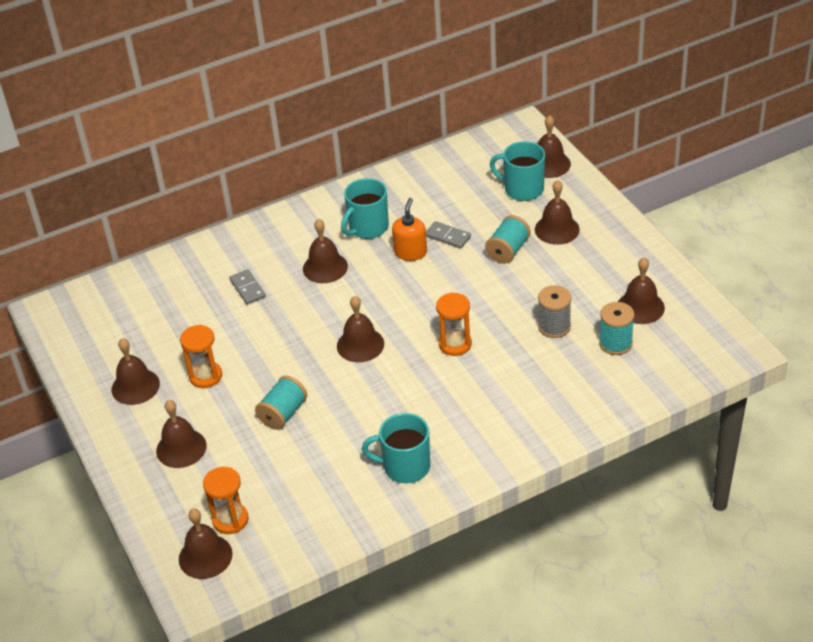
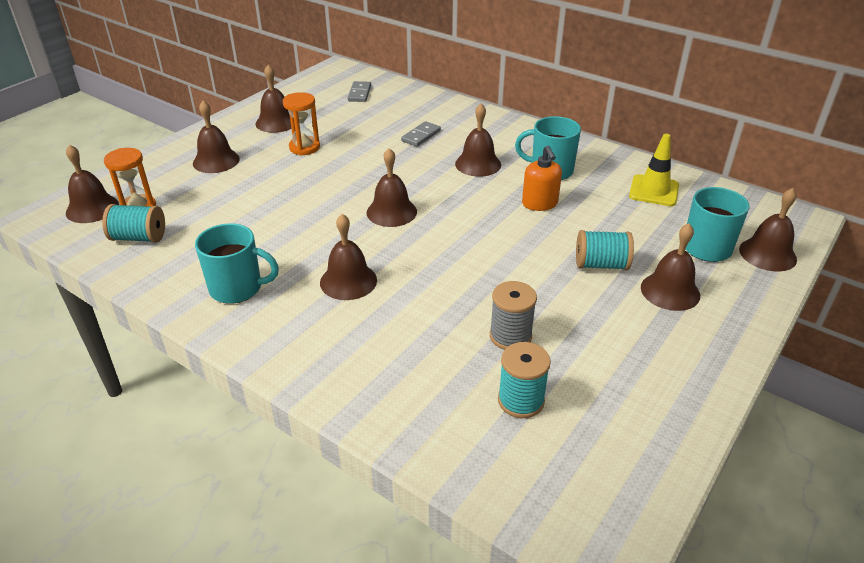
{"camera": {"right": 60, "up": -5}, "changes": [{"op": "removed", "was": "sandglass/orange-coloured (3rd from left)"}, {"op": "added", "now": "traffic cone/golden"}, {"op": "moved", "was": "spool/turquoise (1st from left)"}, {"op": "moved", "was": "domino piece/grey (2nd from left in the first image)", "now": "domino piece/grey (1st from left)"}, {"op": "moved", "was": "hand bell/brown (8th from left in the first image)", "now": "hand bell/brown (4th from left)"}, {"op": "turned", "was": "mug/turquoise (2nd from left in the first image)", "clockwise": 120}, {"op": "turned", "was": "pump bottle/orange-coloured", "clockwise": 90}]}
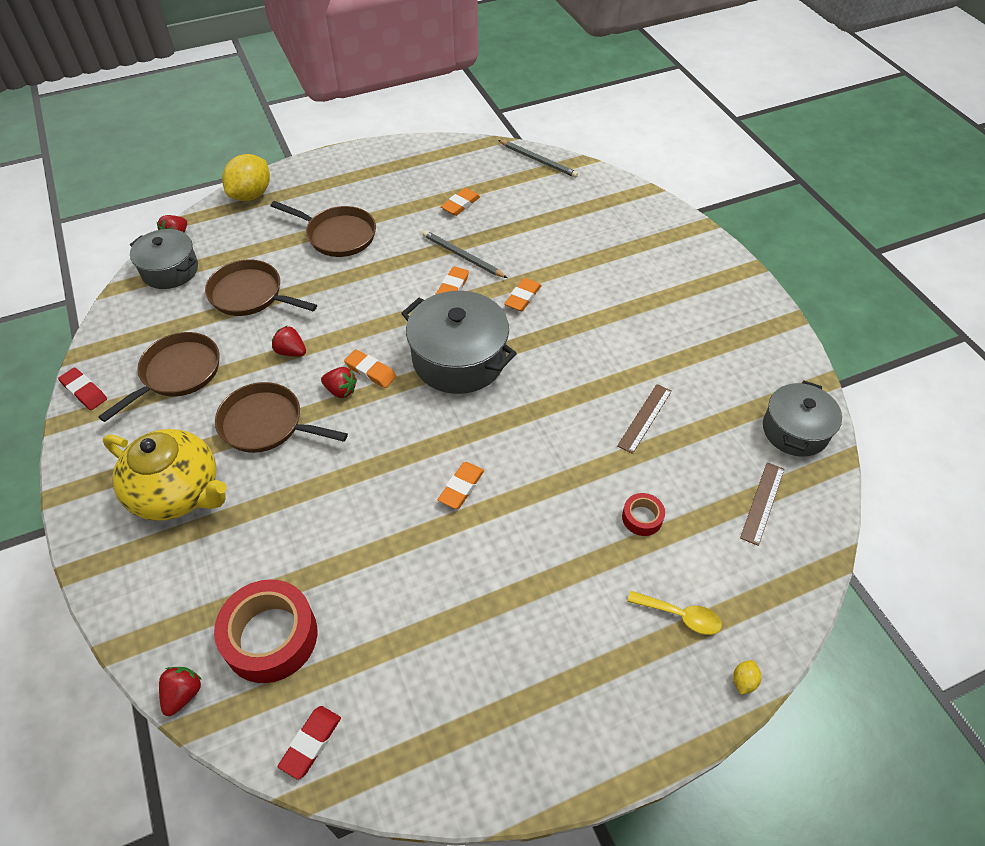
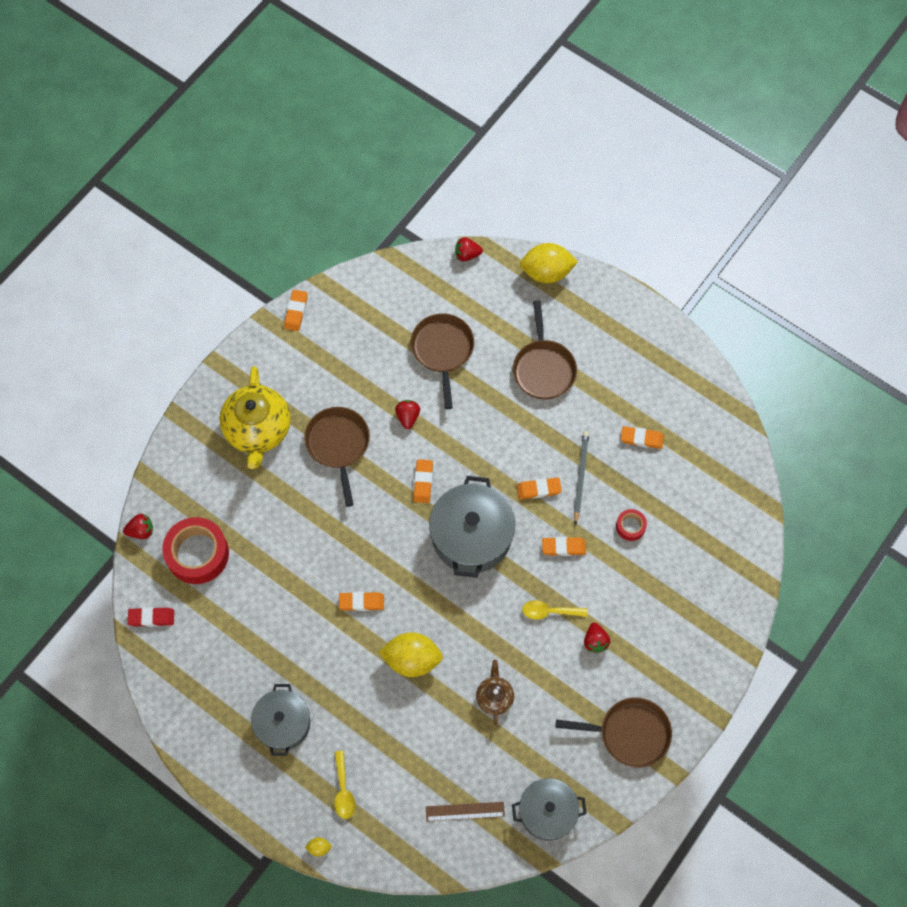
{"camera": {"right": 60, "up": 15}, "changes": [{"op": "removed", "was": "wooden pencil/grey (2nd from left)"}, {"op": "added", "now": "citrus fruit/golden (2nd from left)"}, {"op": "added", "now": "tablespoon/golden (2nd from left)"}, {"op": "moved", "was": "frying pan/brown (1st from left in the first image)", "now": "frying pan/brown (4th from left)"}, {"op": "moved", "was": "stockpot/grey (1st from left)"}, {"op": "moved", "was": "strawberry/crimson (4th from left)"}, {"op": "moved", "was": "roll of tape/crimson (2nd from left)"}, {"op": "replaced", "was": "measuring stick/brown (1st from left)", "now": "teapot/brown"}, {"op": "recoloured", "was": "pencil eraser/crimson (1st from left)", "now": "pencil eraser/orange-coloured (1st from left)"}]}
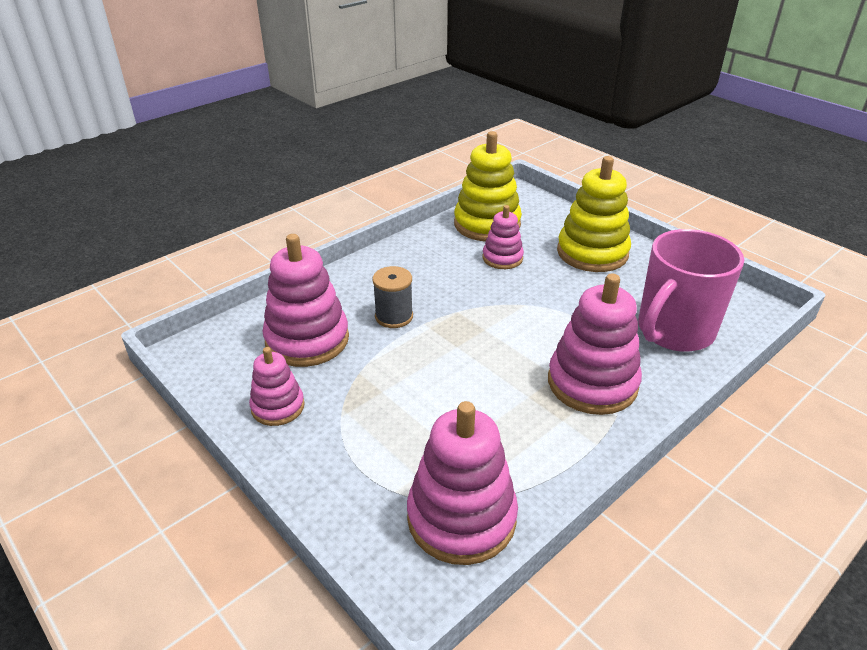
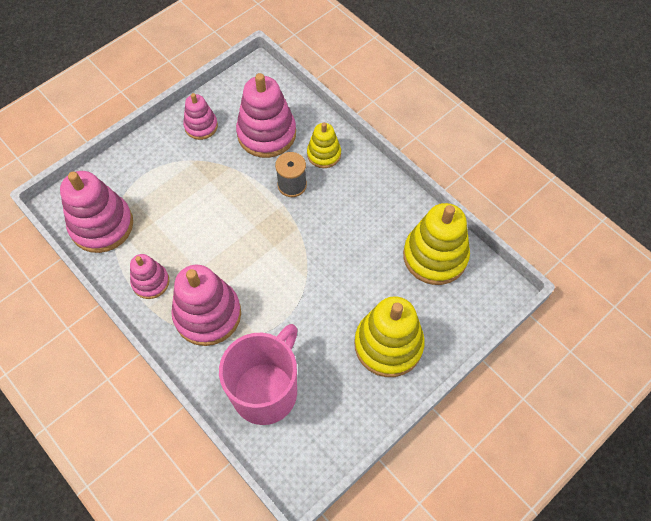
{"camera": {"right": 90, "up": 25}, "changes": [{"op": "added", "now": "ring stacker/golden (1st from left)"}, {"op": "moved", "was": "ring stacker/rosy (4th from left in the first image)", "now": "ring stacker/rosy (2nd from left)"}, {"op": "turned", "was": "mug/rosy", "clockwise": 75}]}
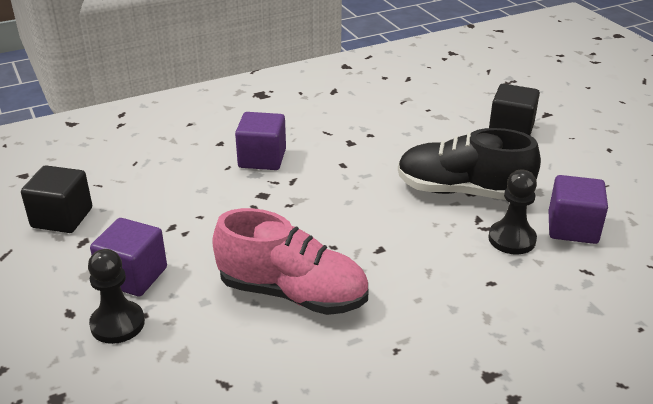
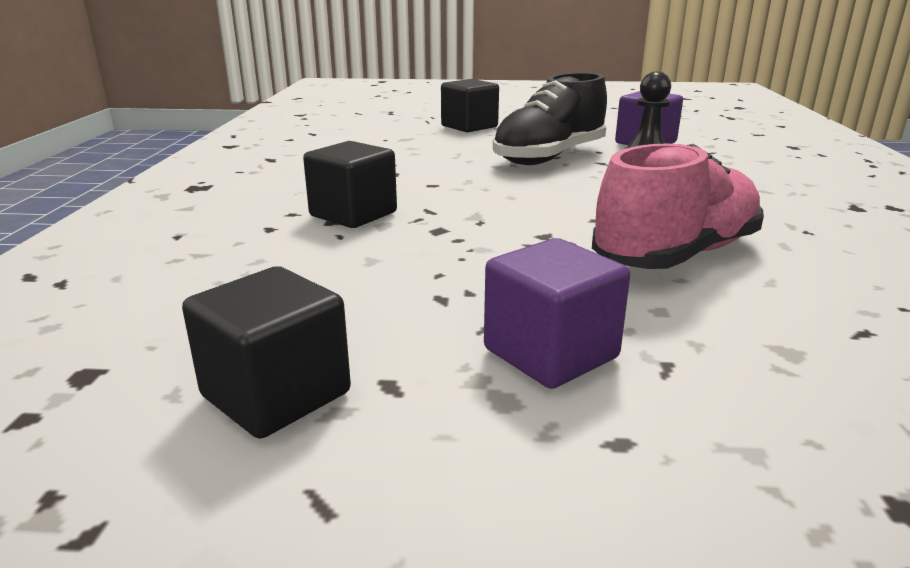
{"camera": {"right": -60, "up": -10}, "changes": [{"op": "removed", "was": "chess pawn/black (1st from left)"}, {"op": "recoloured", "was": "block/royal purple (2nd from left)", "now": "block/black (2nd from left)"}]}
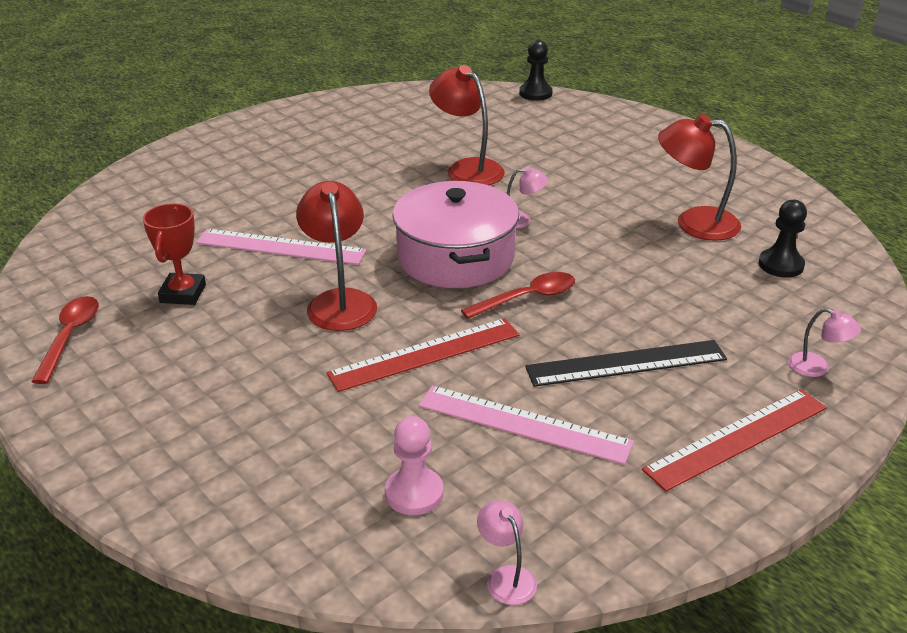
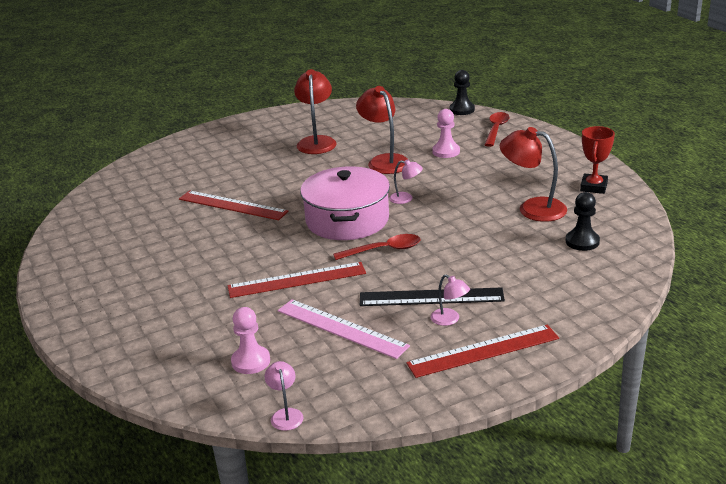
{"camera": {"right": 15, "up": -5}, "changes": [{"op": "added", "now": "chess pawn/rosy (2nd from left)"}, {"op": "moved", "was": "tablespoon/crimson (1st from left in the first image)", "now": "tablespoon/crimson (2nd from left)"}, {"op": "moved", "was": "award cup/crimson"}, {"op": "moved", "was": "lamp/crimson (1st from left)"}, {"op": "moved", "was": "lamp/rosy (3rd from left)"}, {"op": "recoloured", "was": "measuring stick/rosy (1st from left)", "now": "measuring stick/crimson (1st from left)"}]}
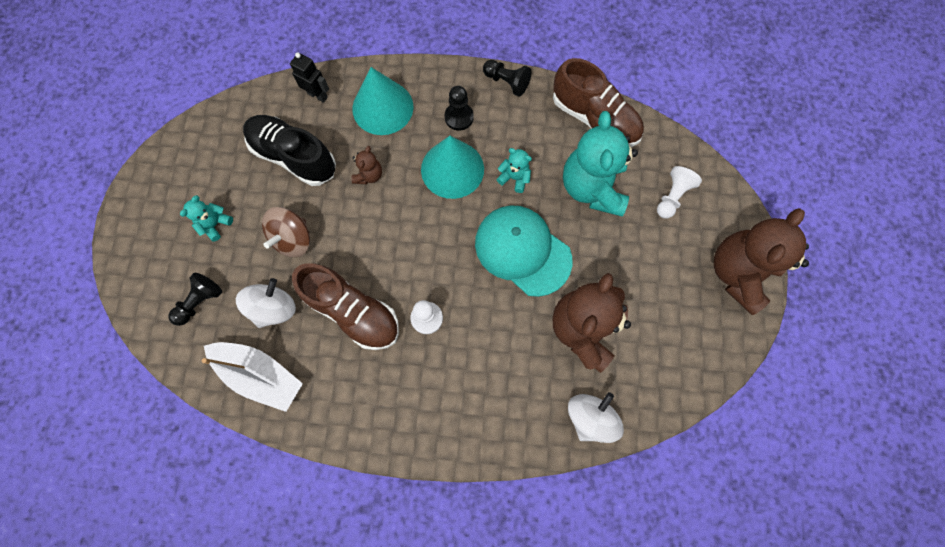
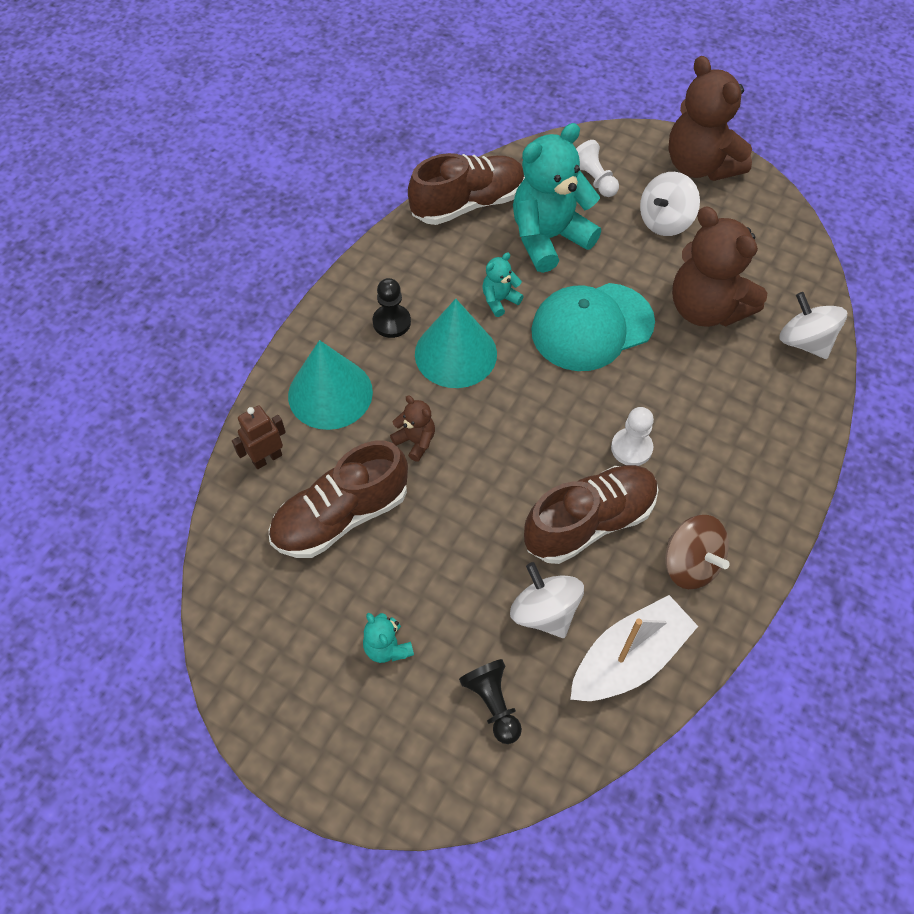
{"camera": {"right": -65, "up": -15}, "changes": [{"op": "removed", "was": "chess pawn/black (3rd from left)"}, {"op": "added", "now": "whirligig/snow-white (2nd from left)"}, {"op": "moved", "was": "whirligig/brown"}, {"op": "recoloured", "was": "sneaker/black", "now": "sneaker/brown (1st from left)"}, {"op": "recoloured", "was": "robot figure/black", "now": "robot figure/brown"}, {"op": "turned", "was": "teddy bear/turquoise (3rd from left)", "clockwise": 120}]}
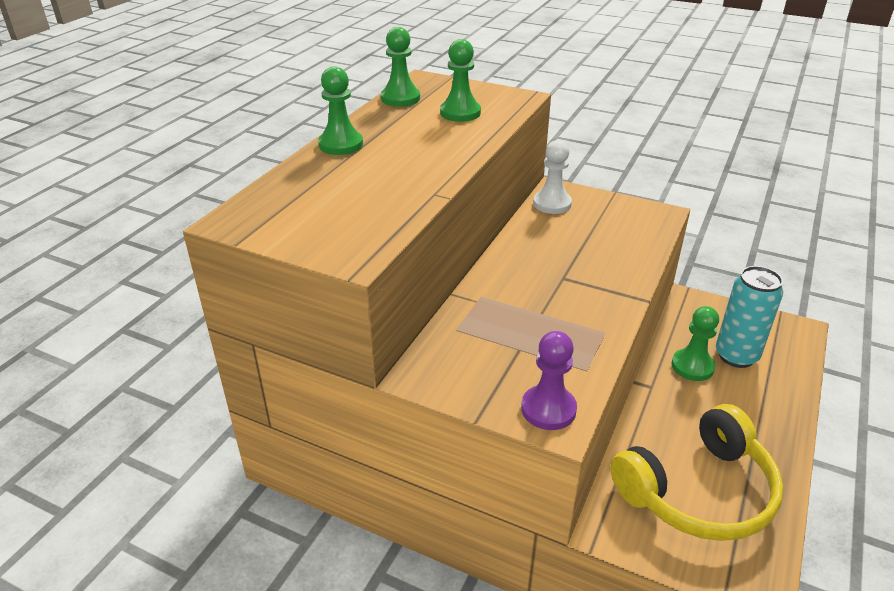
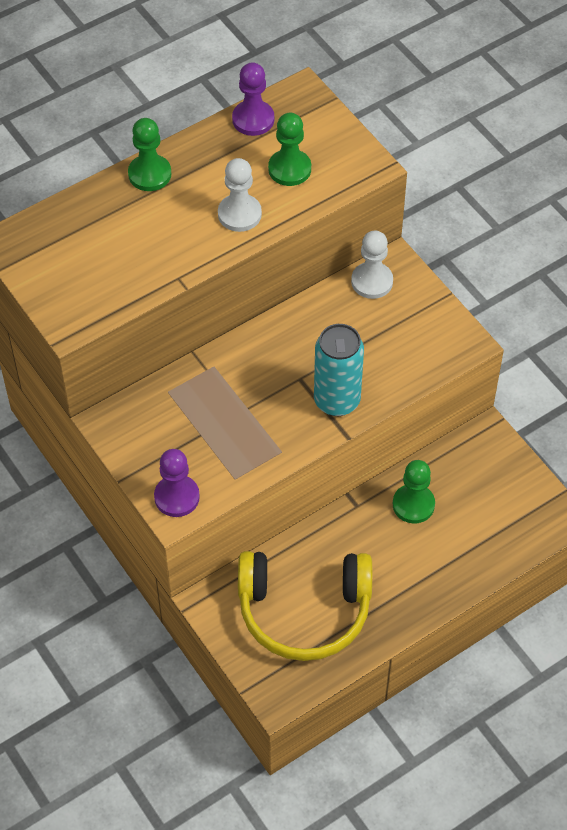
{"camera": {"right": 30, "up": 20}, "changes": [{"op": "added", "now": "chess pawn/snow-white (1st from left)"}, {"op": "moved", "was": "soda can/turquoise"}, {"op": "recoloured", "was": "chess pawn/green (2nd from left)", "now": "chess pawn/royal purple (2nd from left)"}]}
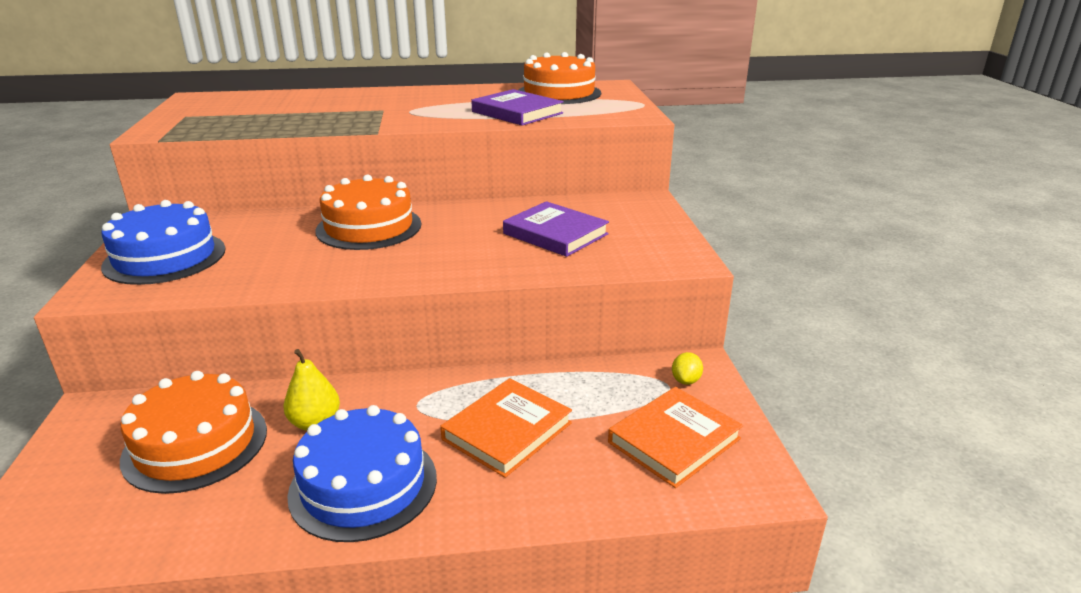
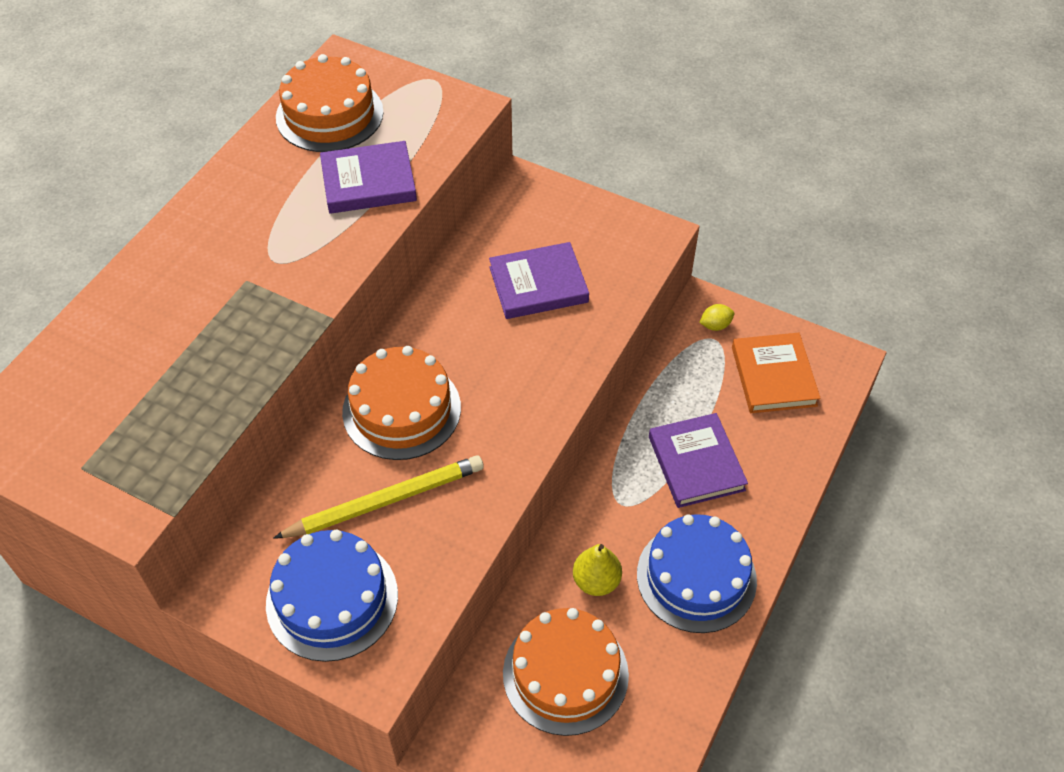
{"camera": {"right": -55, "up": 25}, "changes": [{"op": "added", "now": "wooden pencil/golden"}, {"op": "recoloured", "was": "hardcover/orange-coloured (1st from left)", "now": "hardcover/royal purple (3rd from left)"}, {"op": "turned", "was": "citrus fruit/golden", "clockwise": -75}]}
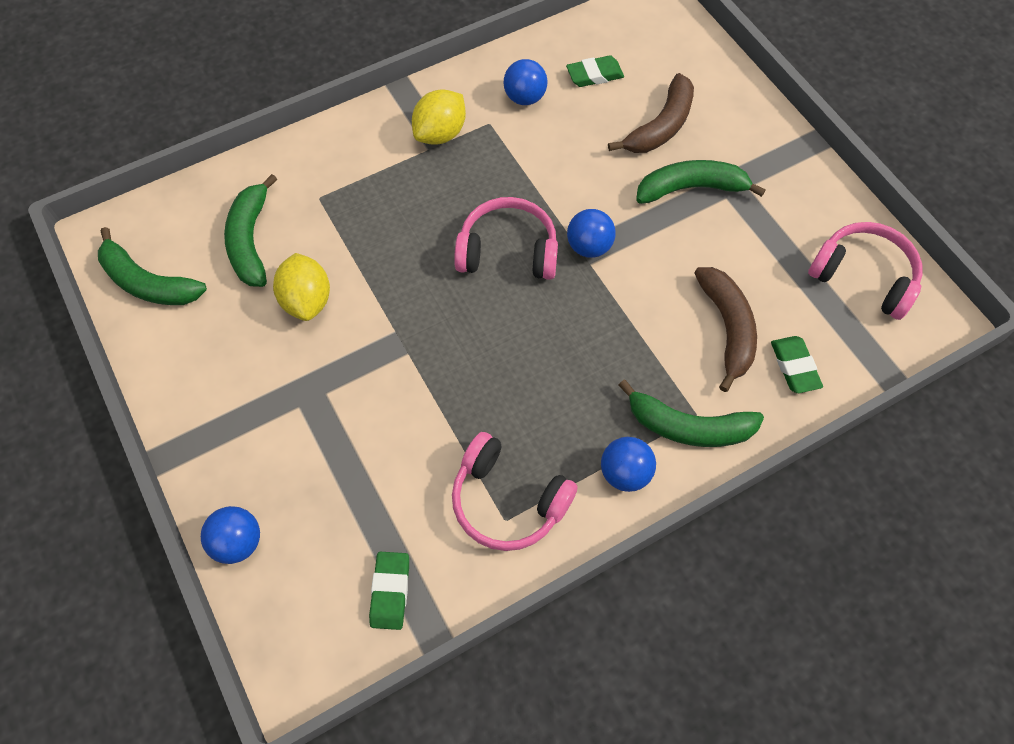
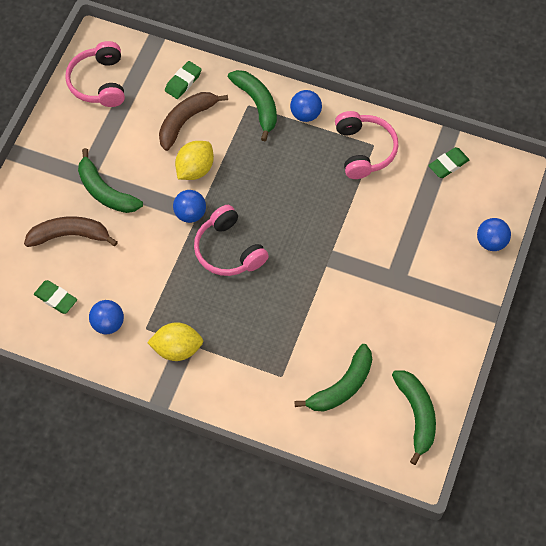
{"camera": {"right": -130, "up": 0}, "changes": [{"op": "moved", "was": "citrus fruit/golden (1st from left in the first image)", "now": "citrus fruit/golden (2nd from left)"}]}
